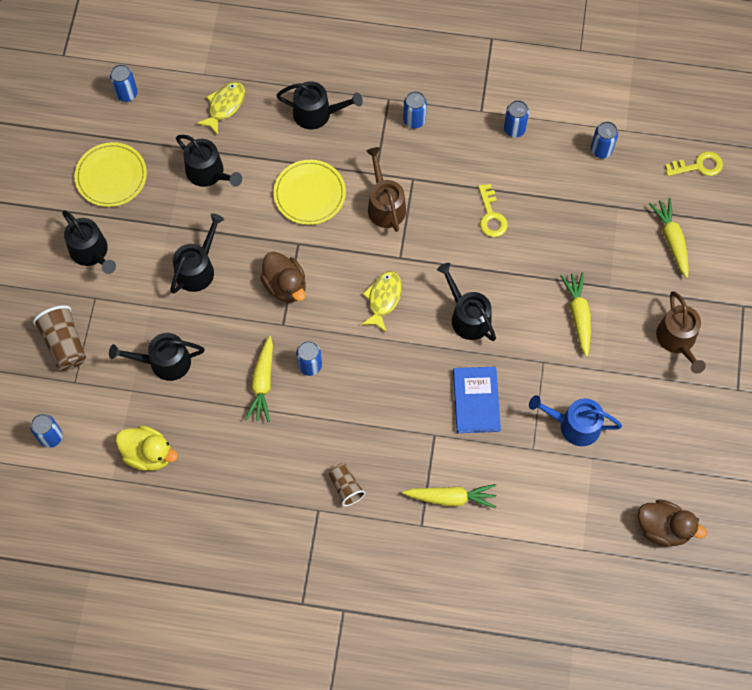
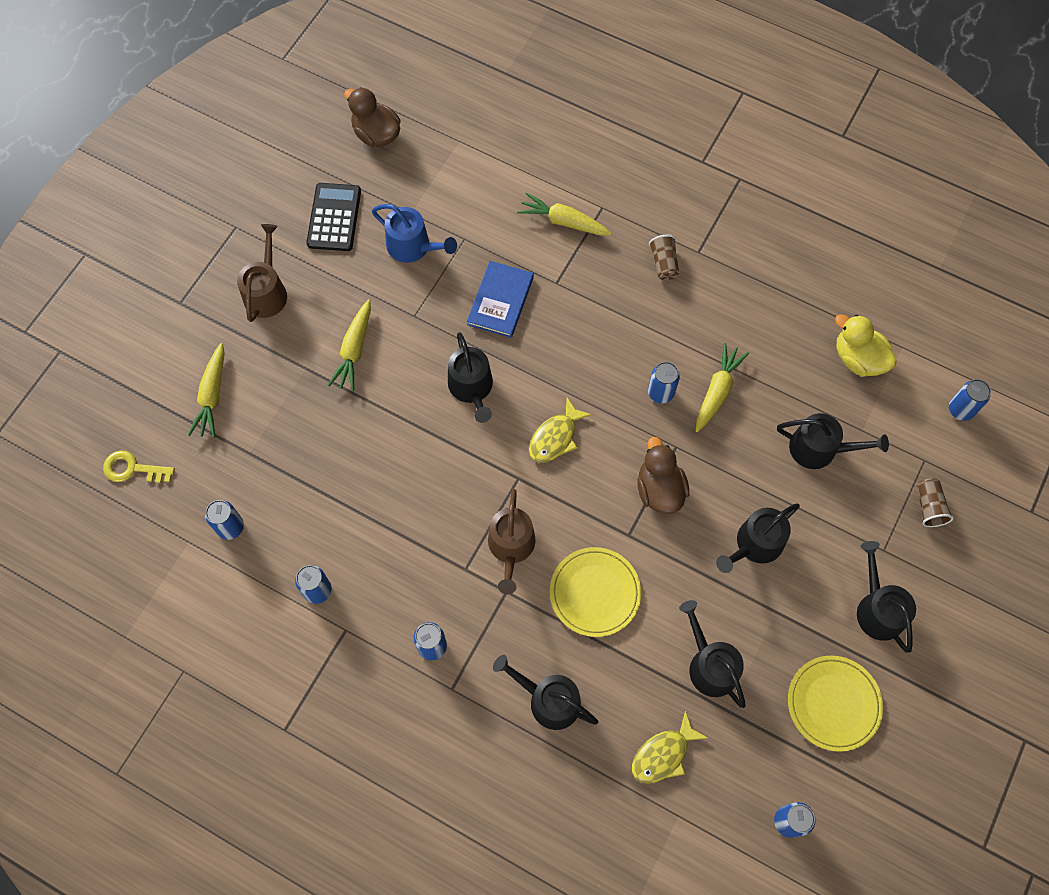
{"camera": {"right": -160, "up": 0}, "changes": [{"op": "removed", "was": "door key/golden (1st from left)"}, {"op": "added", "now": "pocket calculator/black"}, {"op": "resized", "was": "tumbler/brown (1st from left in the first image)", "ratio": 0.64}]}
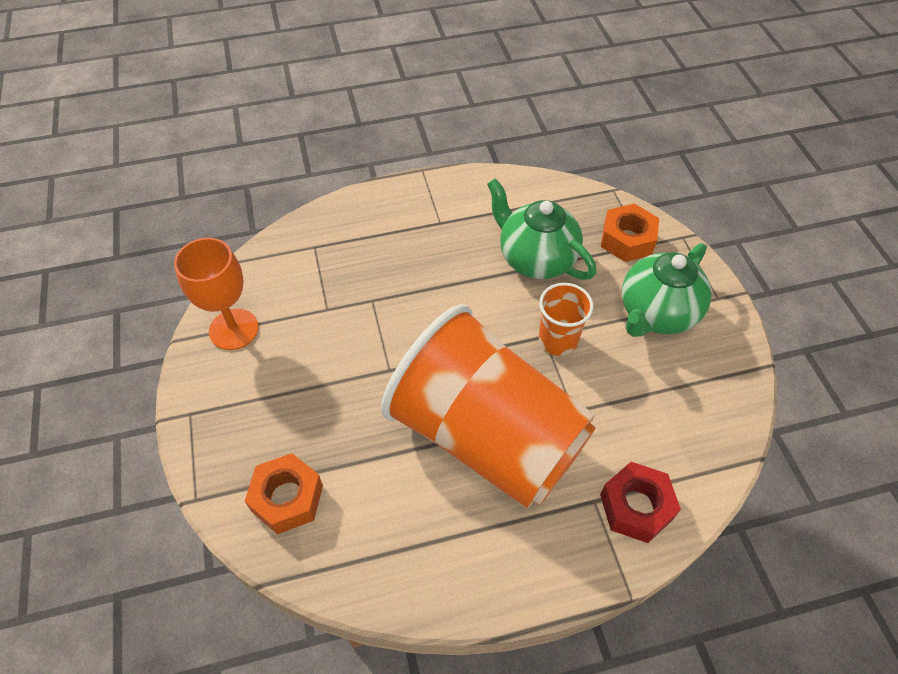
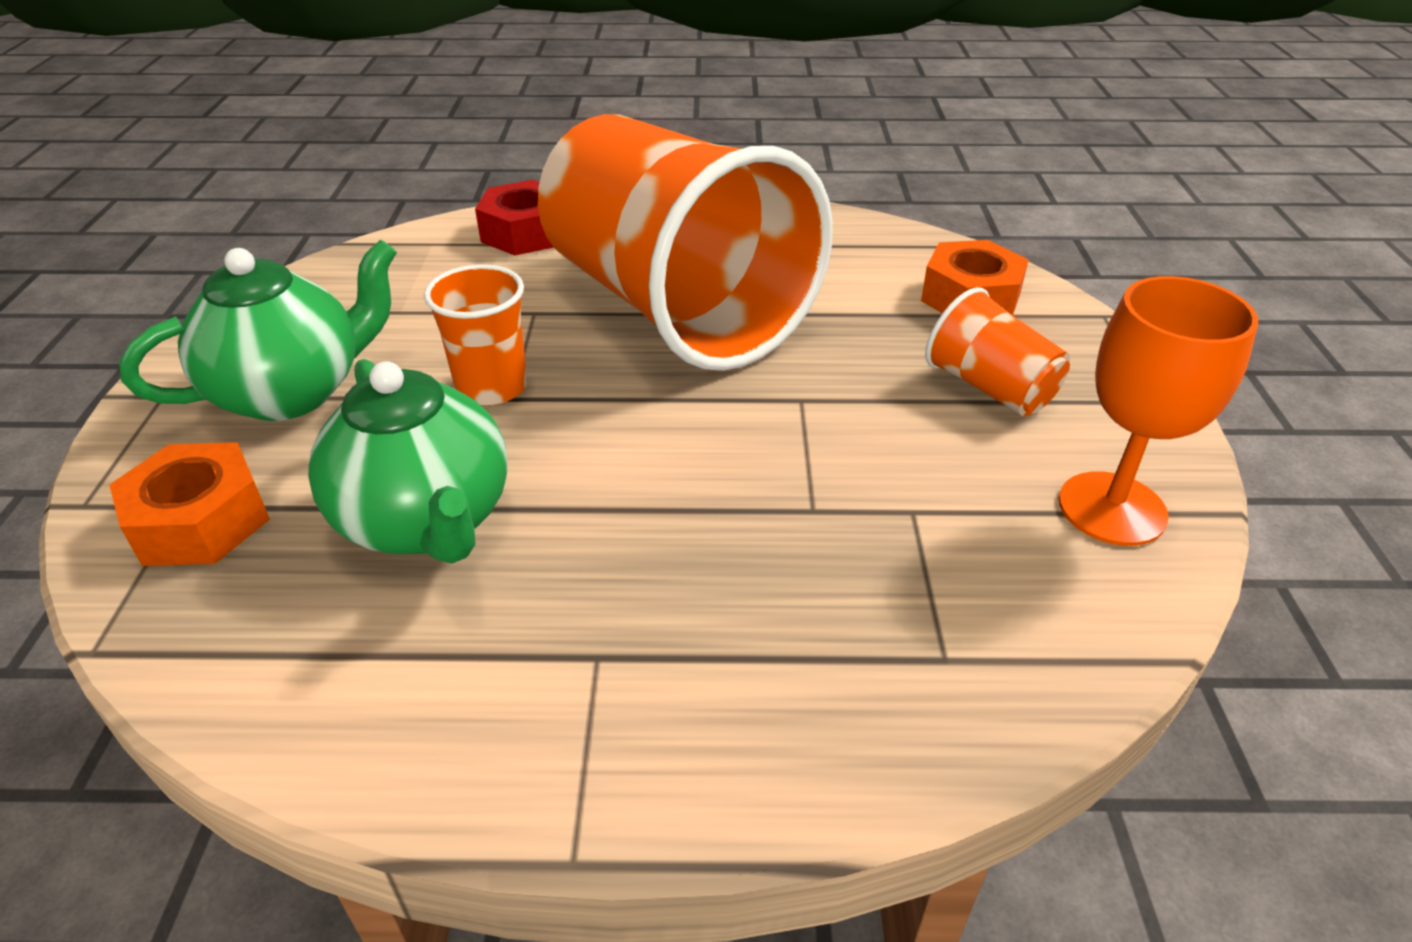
{"camera": {"right": -165, "up": -15}, "changes": [{"op": "added", "now": "tumbler/orange-coloured (3rd from left)"}]}
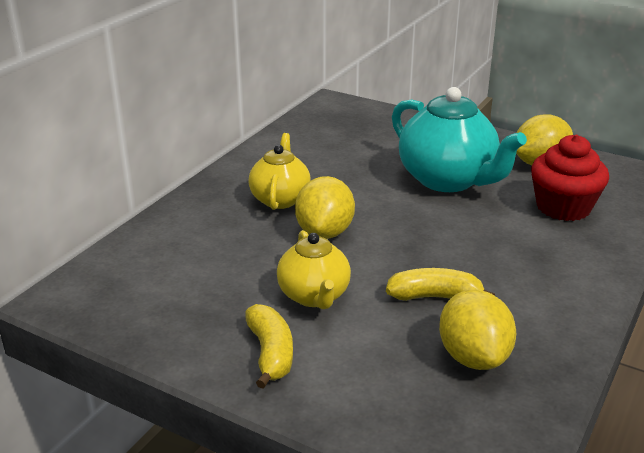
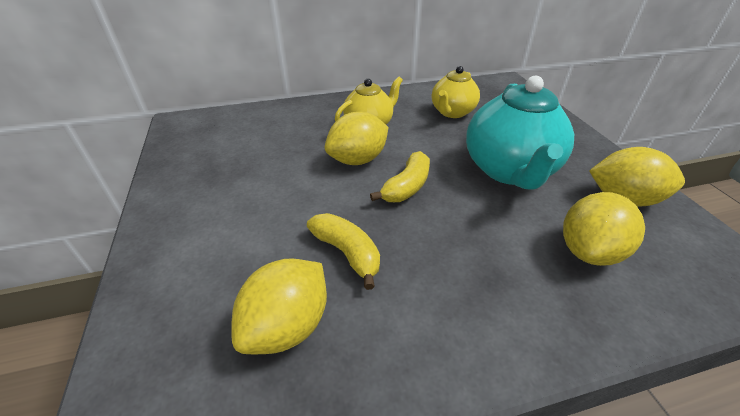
{"camera": {"right": 45, "up": 10}, "changes": [{"op": "moved", "was": "banana/golden (1st from left in the first image)", "now": "banana/golden (2nd from left)"}, {"op": "moved", "was": "teapot/golden (2nd from left)"}, {"op": "replaced", "was": "cupcake/crimson", "now": "citrus fruit/golden (3rd from left)"}]}
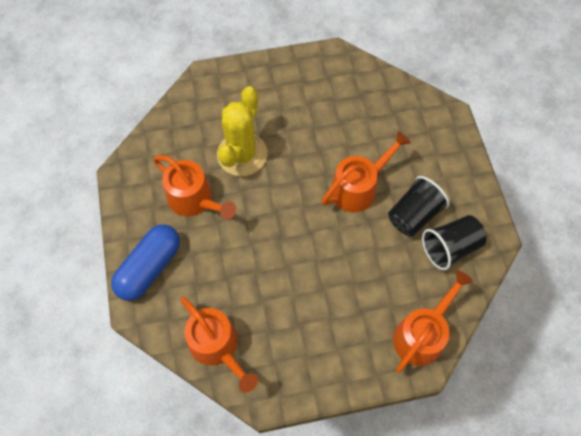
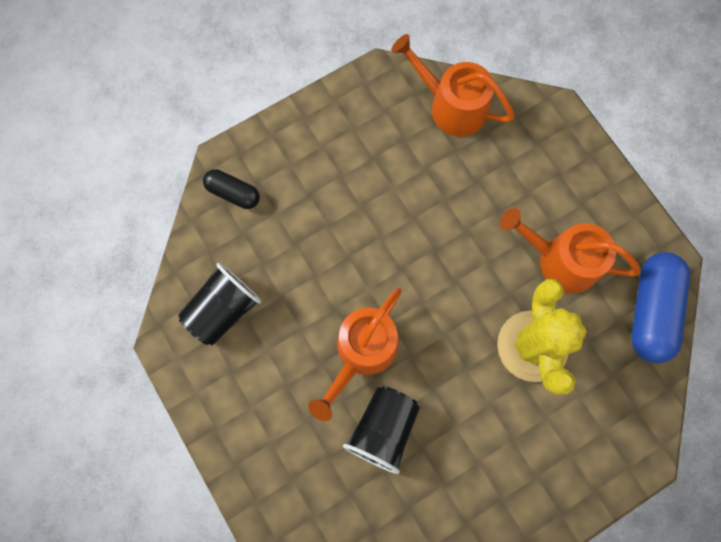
{"camera": {"right": 160, "up": 10}, "changes": [{"op": "moved", "was": "pill/cobalt"}, {"op": "moved", "was": "tumbler/black (1st from left in the first image)", "now": "tumbler/black (2nd from left)"}, {"op": "replaced", "was": "watering pot/orange-coloured (4th from left)", "now": "pill/black"}]}
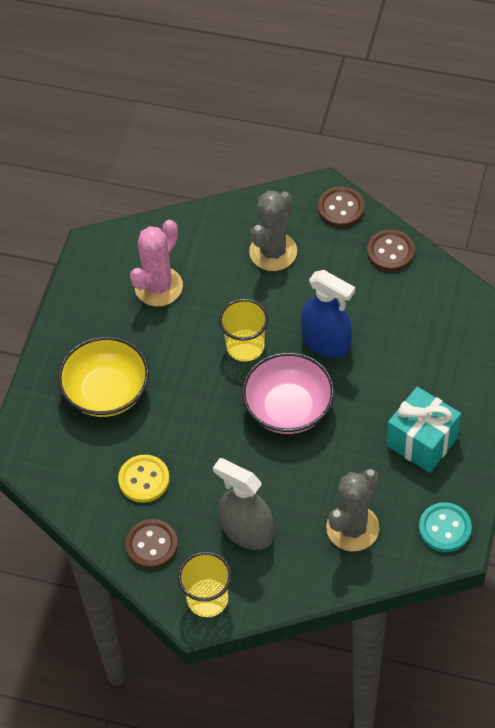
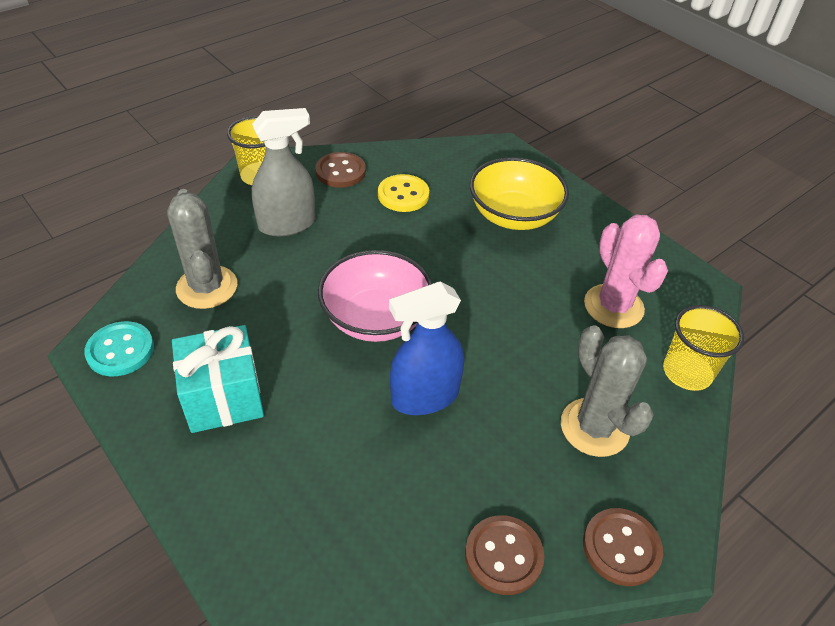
{"camera": {"right": 120, "up": -10}, "changes": [{"op": "moved", "was": "tumbler/golden (2nd from left)"}]}
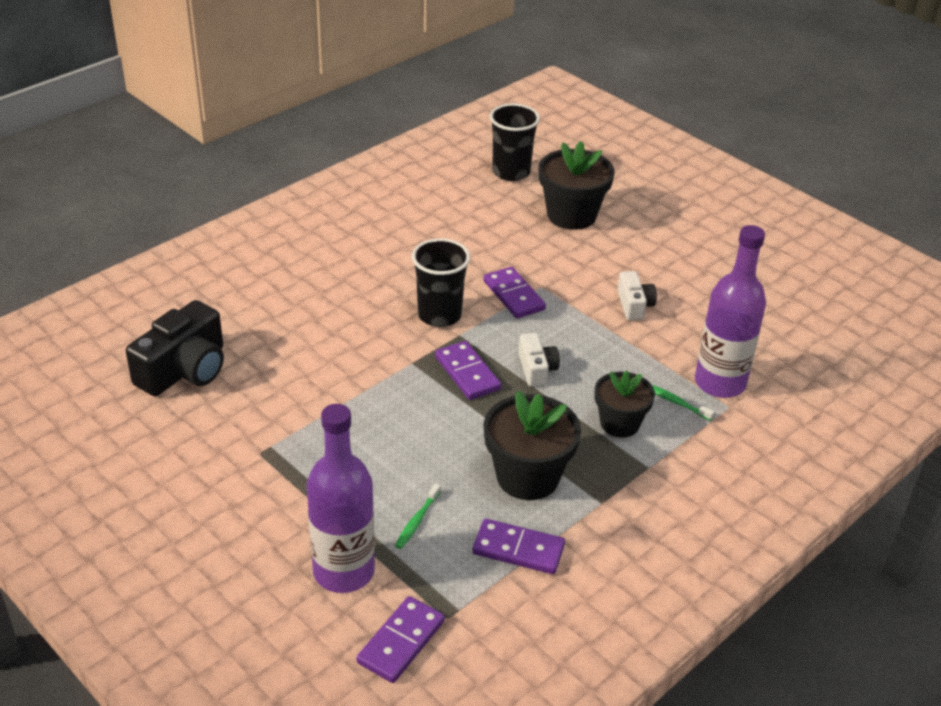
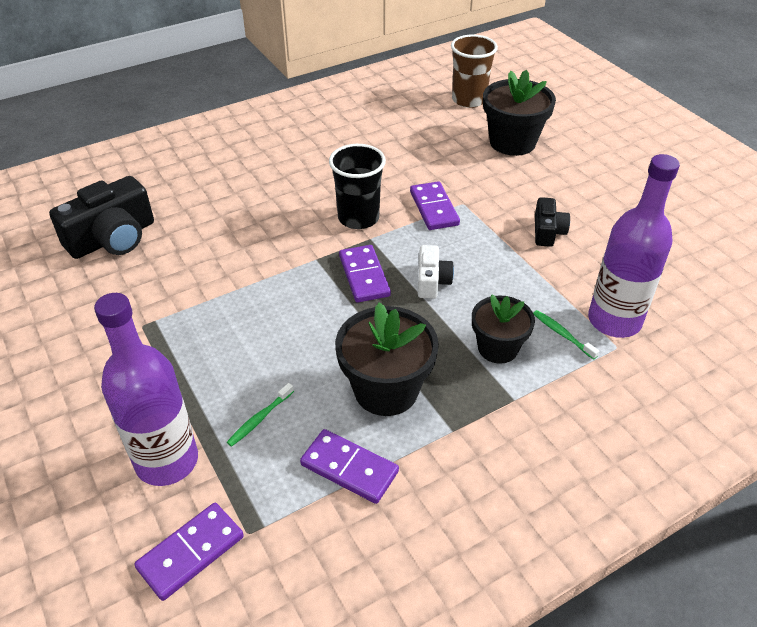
{"camera": {"right": 15, "up": 5}, "changes": [{"op": "recoloured", "was": "tumbler/black (2nd from left)", "now": "tumbler/brown"}, {"op": "recoloured", "was": "compact camera/snow-white (2nd from left)", "now": "compact camera/black (2nd from left)"}]}
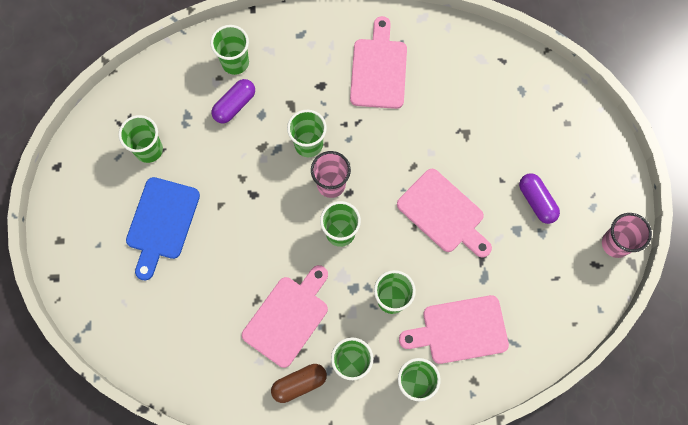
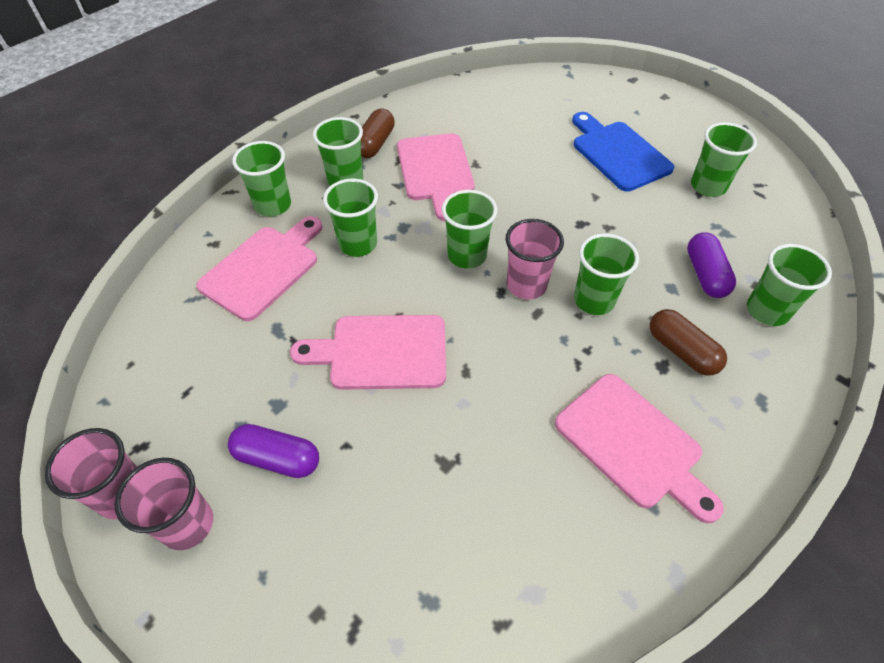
{"camera": {"right": 135, "up": -20}, "changes": [{"op": "added", "now": "tumbler/rosy (2nd from left)"}, {"op": "added", "now": "pill/brown (2nd from left)"}]}
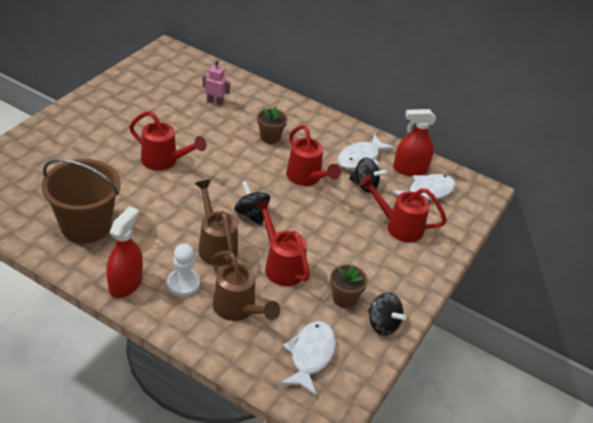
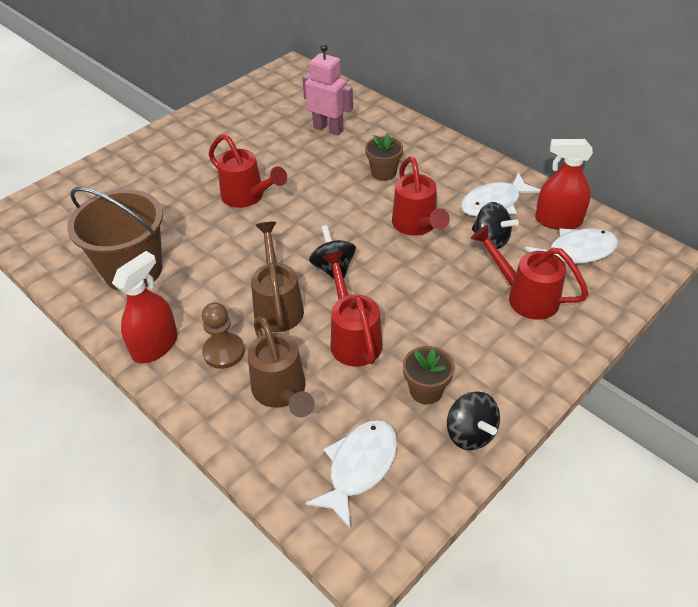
{"camera": {"right": 20, "up": 5}, "changes": [{"op": "recoloured", "was": "chess pawn/snow-white", "now": "chess pawn/brown"}, {"op": "resized", "was": "robot figure/rosy", "ratio": 1.57}]}
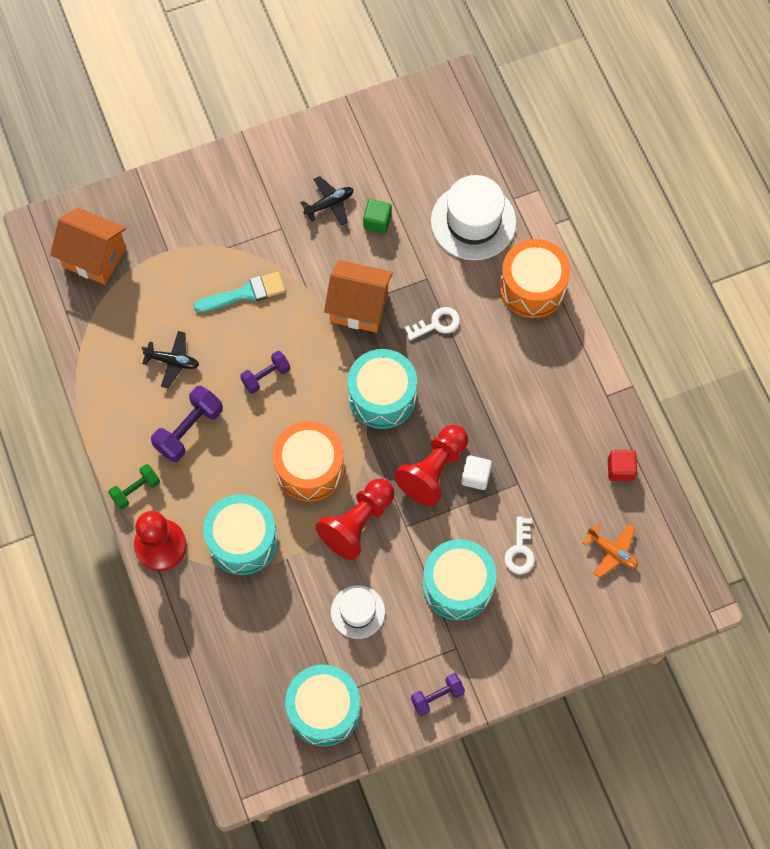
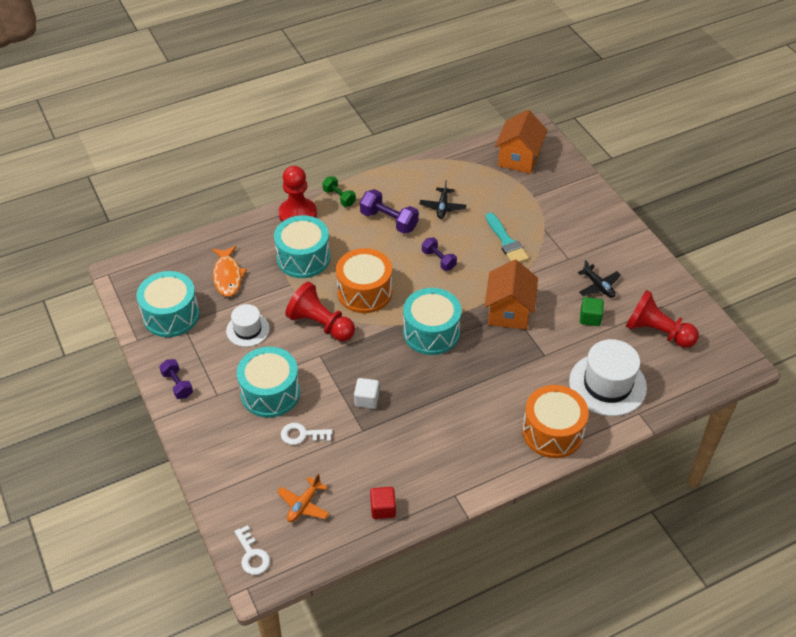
{"camera": {"right": 85, "up": -20}, "changes": [{"op": "added", "now": "fish figure/orange-coloured"}, {"op": "moved", "was": "chess pawn/crimson (3rd from left)"}, {"op": "moved", "was": "door key/snow-white (1st from left)"}]}
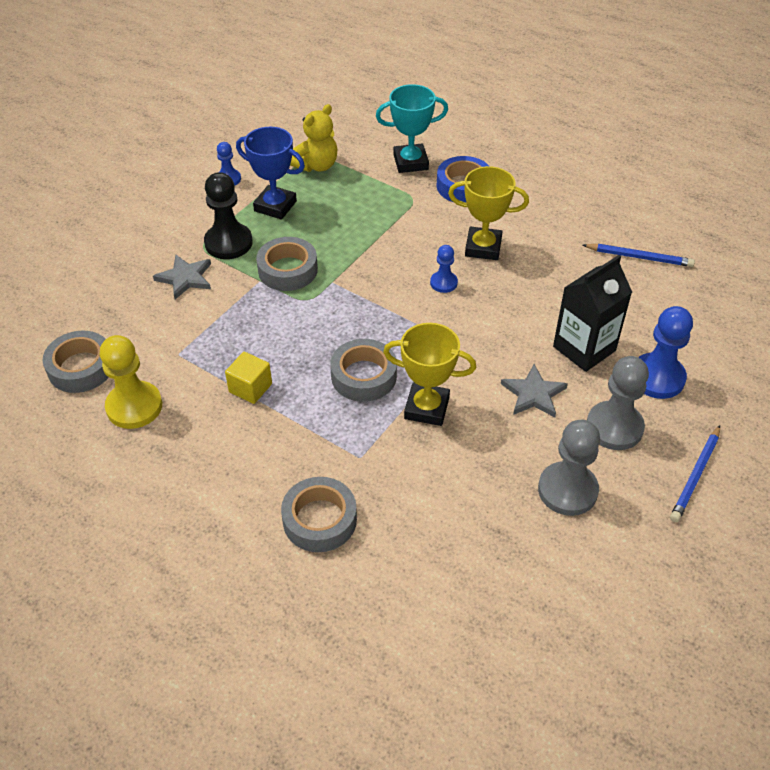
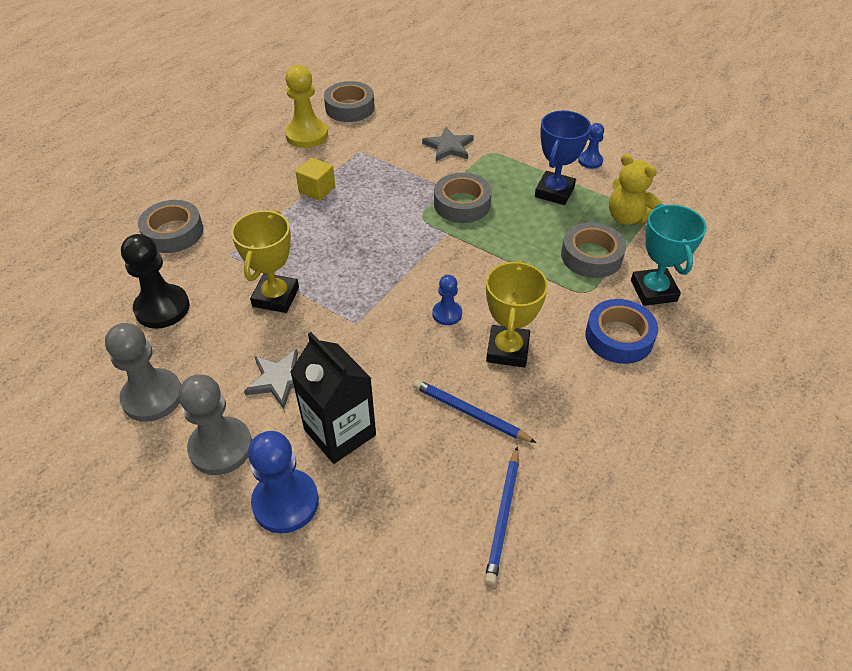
{"camera": {"right": 90, "up": 0}, "changes": [{"op": "moved", "was": "chess pawn/black"}, {"op": "moved", "was": "roll of tape/grey (4th from left)"}, {"op": "moved", "was": "wooden pencil/cobalt (2nd from left in the first image)", "now": "wooden pencil/cobalt (1st from left)"}]}
